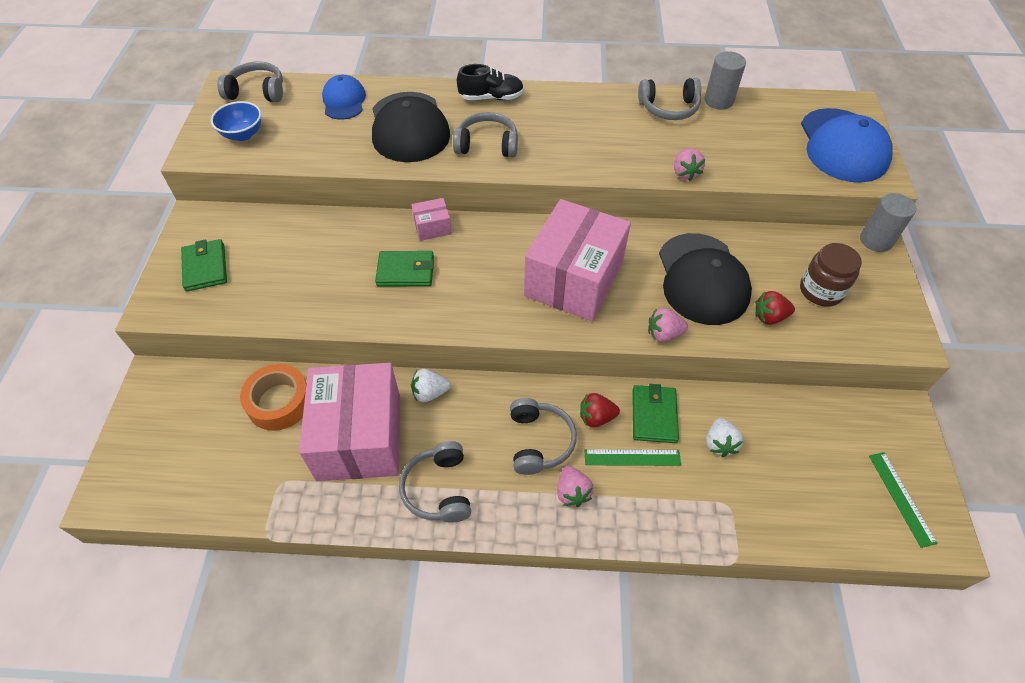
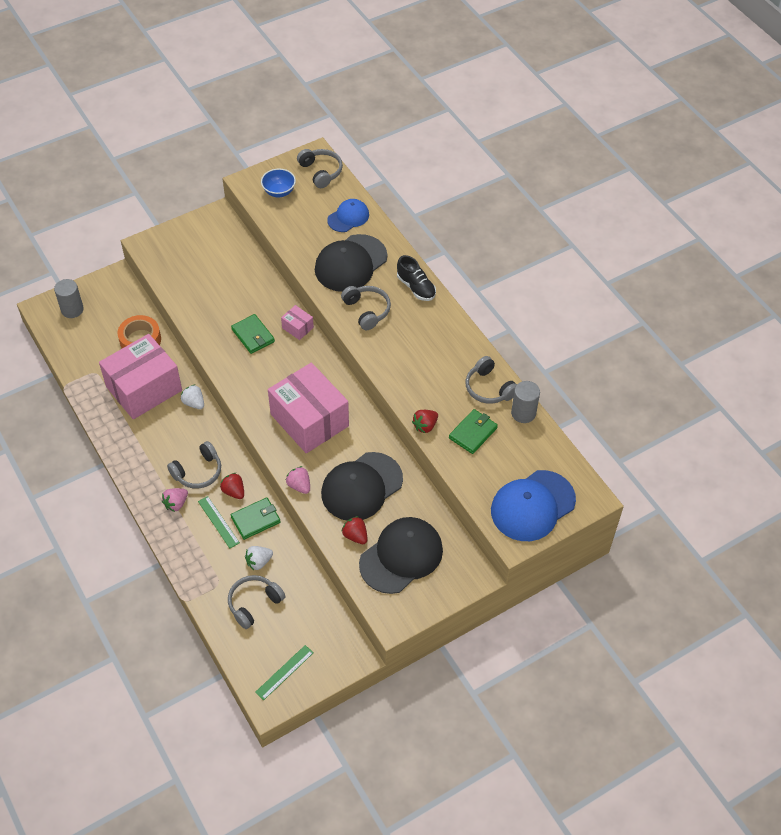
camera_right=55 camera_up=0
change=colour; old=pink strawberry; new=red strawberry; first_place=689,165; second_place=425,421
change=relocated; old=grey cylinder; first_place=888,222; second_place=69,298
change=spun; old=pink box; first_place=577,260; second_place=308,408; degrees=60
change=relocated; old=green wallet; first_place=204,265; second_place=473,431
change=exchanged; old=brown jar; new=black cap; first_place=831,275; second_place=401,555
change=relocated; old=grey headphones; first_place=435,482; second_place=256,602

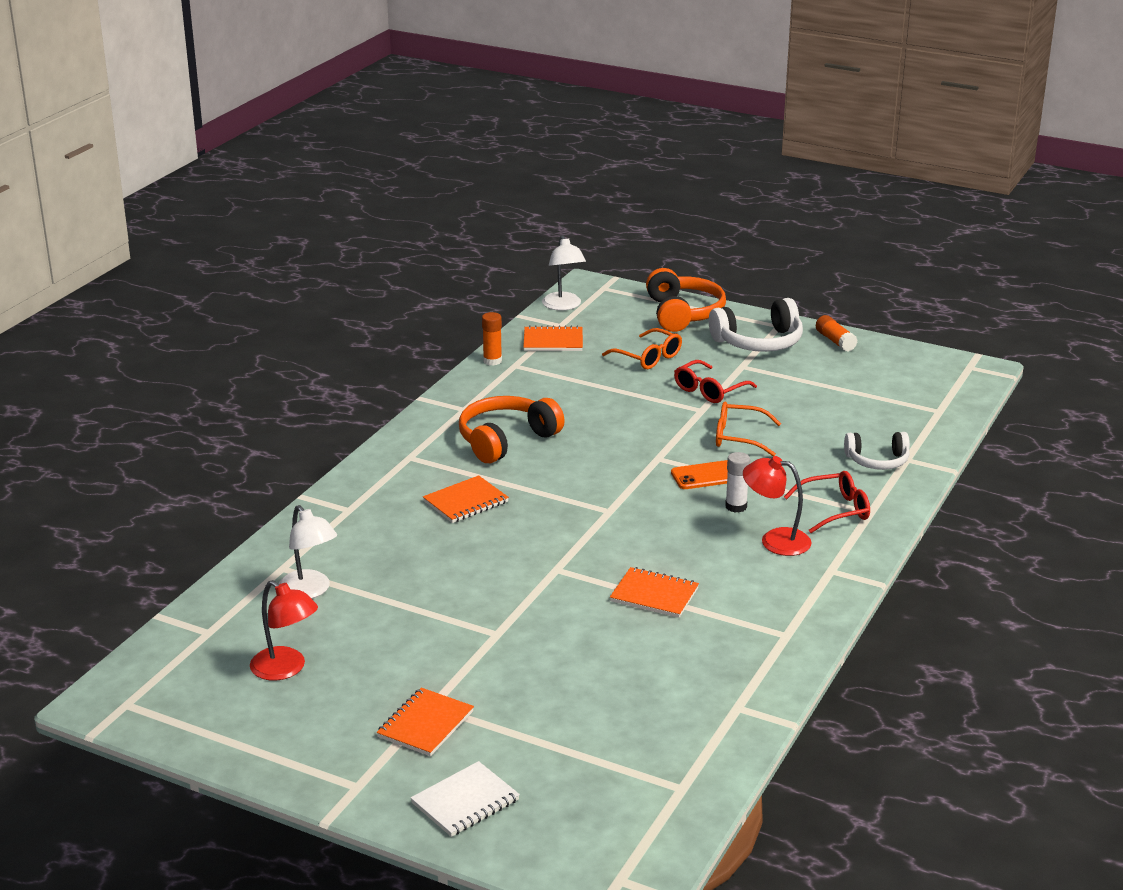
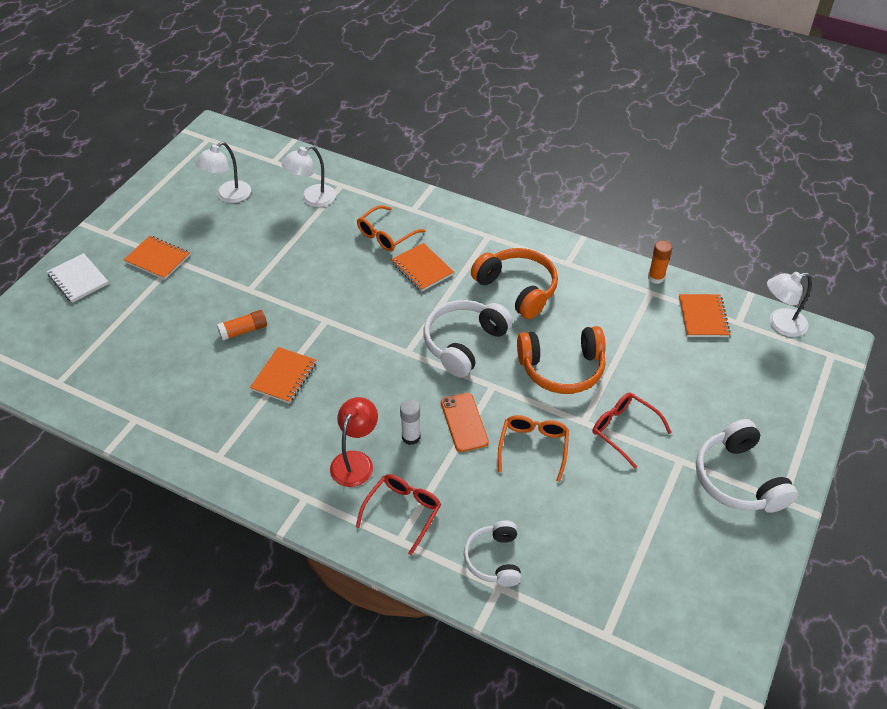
camera_right=90 camera_up=20
change=relocated; old=orange headphones; first_place=686,300; second_place=561,360
change=relocated; old=orange glue stick; first_place=837,333; second_place=242,325
change=relocated; old=orange glasses; first_place=642,348; second_place=391,228
change=spun; old=red glasses; first_place=827,502; second_place=398,514; degrees=-135
change=colour; old=red lamp; new=white lamp; first_place=284,630; second_place=223,172
change=appeared; new=white headphones; second_place=468,339

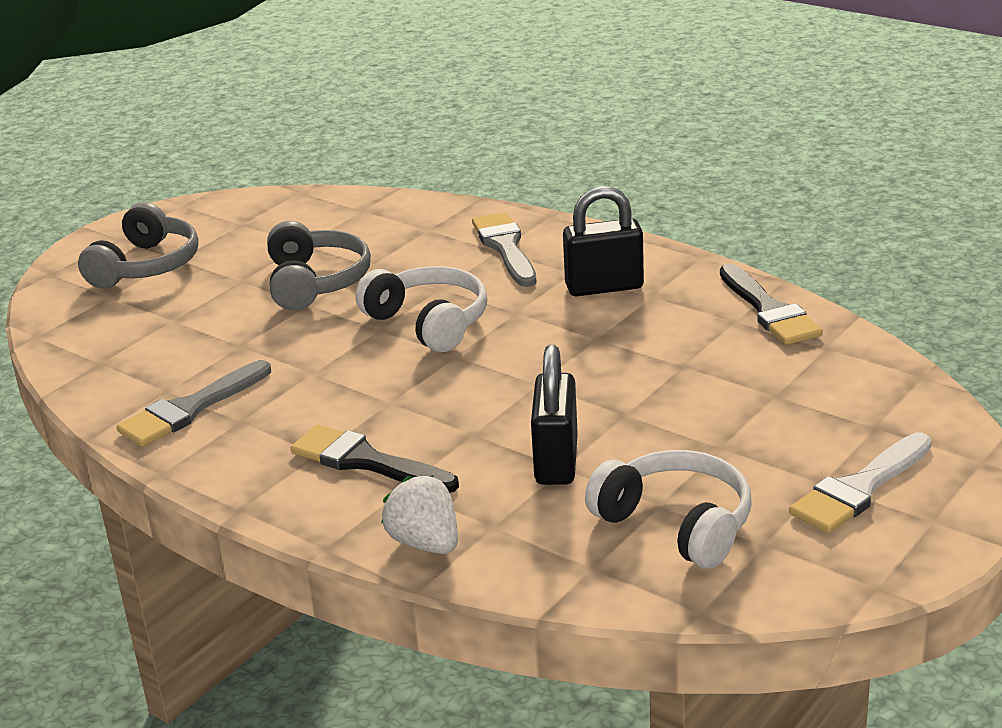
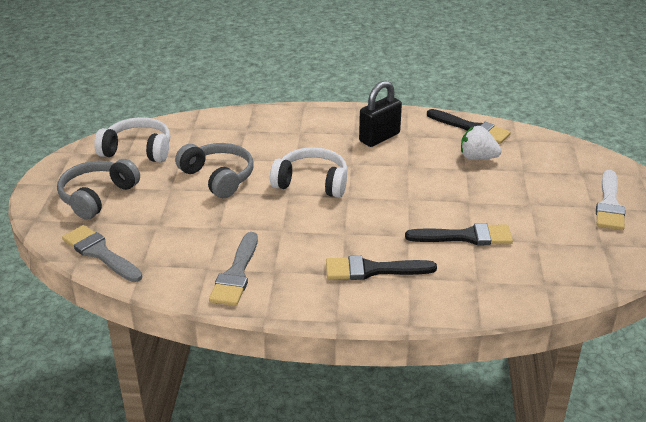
camera_right=-35 camera_up=5
change=spun; old=grey headphones; first_place=138,245; second_place=98,189; degrees=-135
change=relocated; old=grey brush; first_place=504,249; second_place=102,253
change=exchanged; old=black padlock; new=black brush; first_place=554,414; second_place=459,234
change=relocated; old=white headphones; first_place=668,509; second_place=132,140
change=relocated; old=white strawberry; first_place=419,514; second_place=481,143

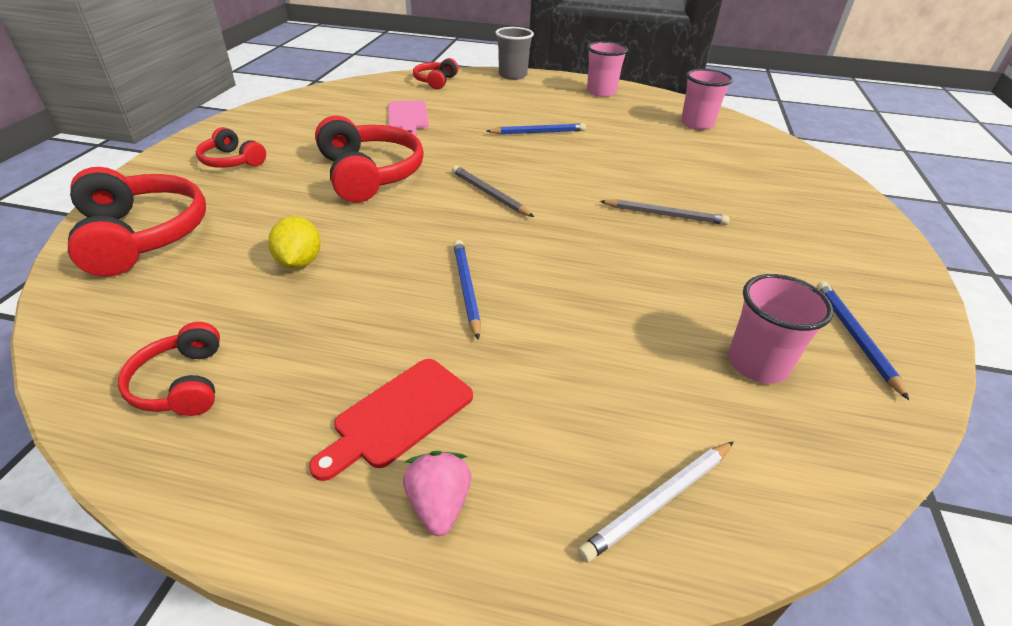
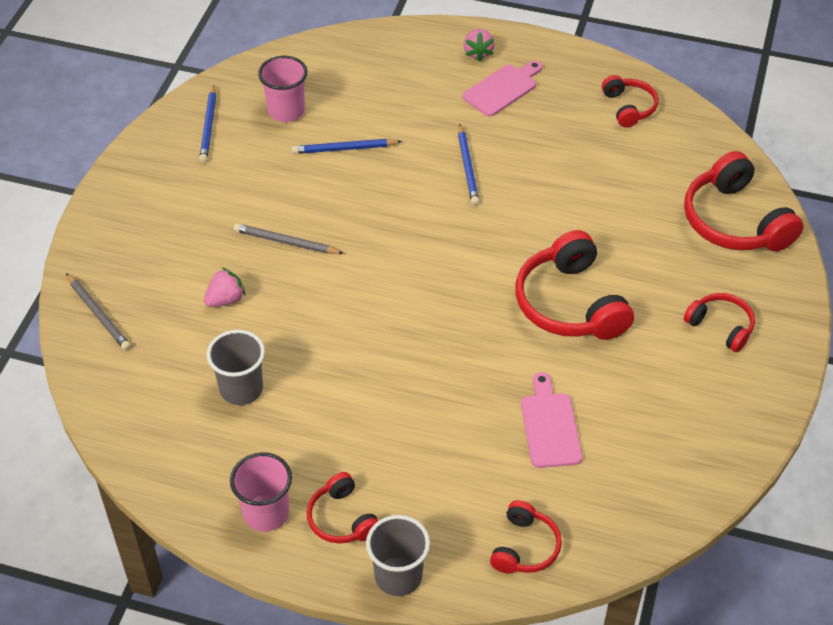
camera_right=-175 camera_up=10
change=missing; old=pink cup; first_place=707,99
change=relocated; old=blue pencil; first_place=536,128; second_place=347,146
change=relocated; old=grey pencil; first_place=493,191; second_place=98,312
change=missing; old=yellow lemon; first_place=294,242
change=colour; old=red cutting board; new=pink cutting board; first_place=391,420; second_place=502,88
change=missing; old=white pencil; first_place=656,502
change=appeared; new=pink strawberry; second_place=225,287
change=appeared; new=grey cup; second_place=236,367
change=appeared; new=red headphones; second_place=343,508

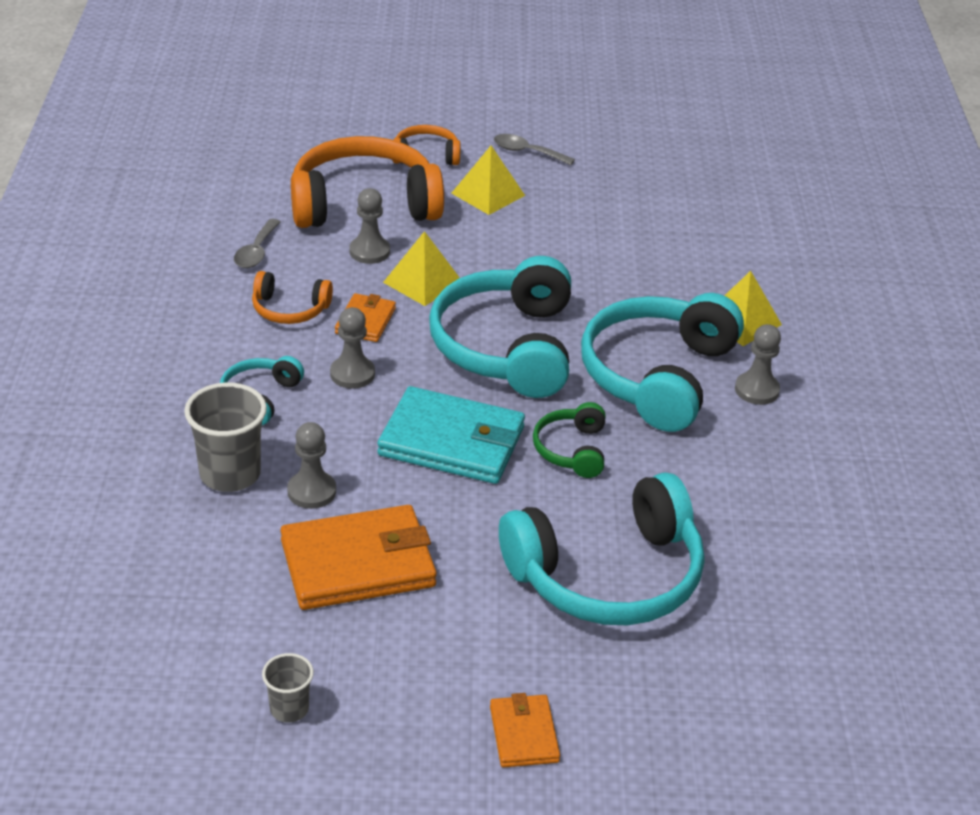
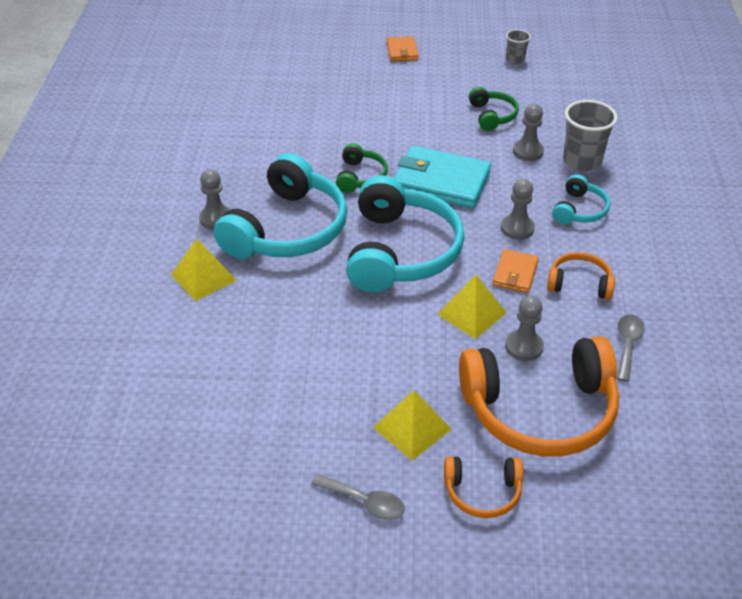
camera_right=-175 camera_up=5
change=missing; old=turquoise headphones; first_place=602,548
change=exchanged; old=orange wallet; new=green headphones; first_place=358,557; second_place=494,109

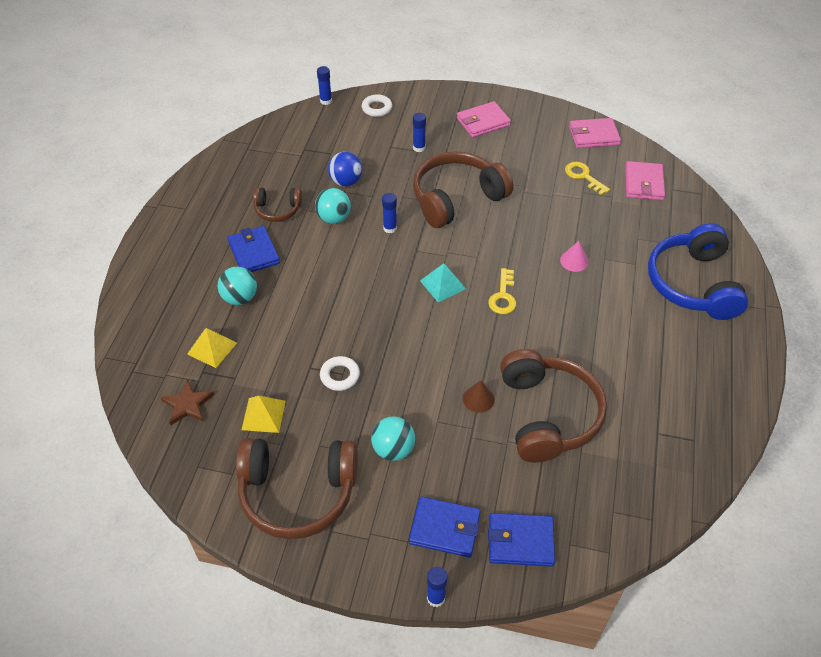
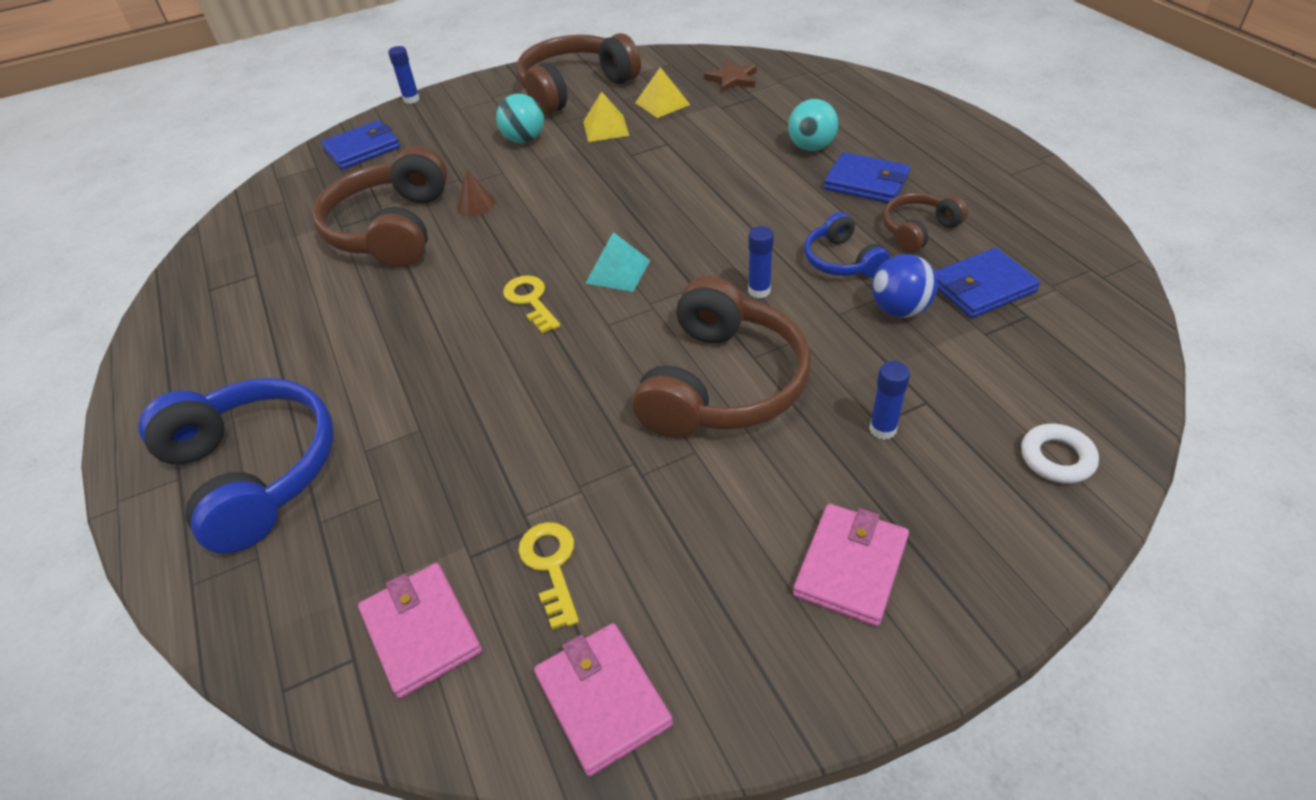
camera_right=145 camera_up=-5
change=missing; old=blue glue stick; first_place=324,85
change=spun; old=pink wallet; first_place=595,133; second_place=603,699; degrees=-75
change=spun; old=yellow key; first_place=587,178; second_place=548,576; degrees=-120
change=exchanged; old=turquoise ball; new=blue headphones; first_place=333,206; second_place=847,244
change=missing; old=pink cone; first_place=574,256
change=relocated; old=yellow pyramid; first_place=212,348; second_place=606,116
change=spun; old=brown headphones; first_place=553,406; second_place=379,206; degrees=45
change=missing; old=white ring; first_place=340,373
change=relocated; old=blue wallet; first_place=445,526; second_place=987,283

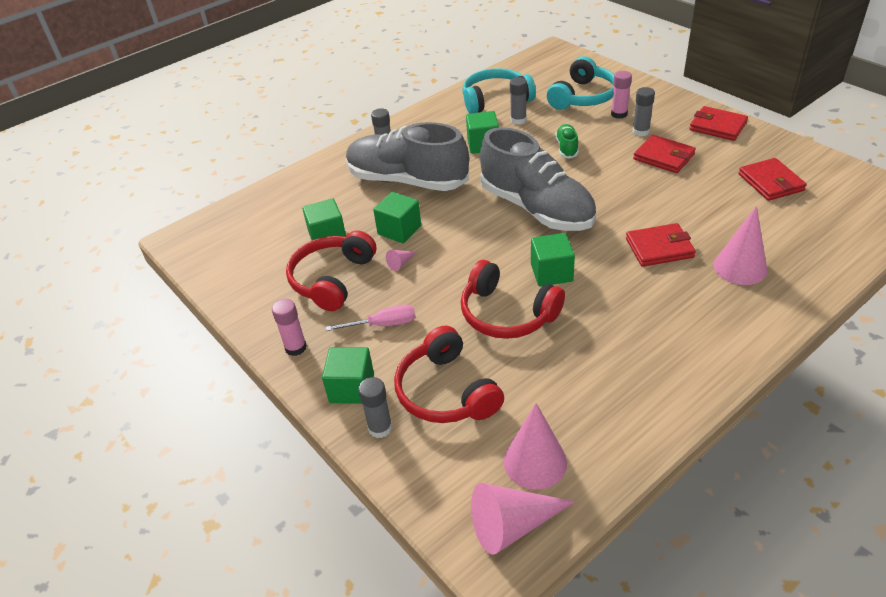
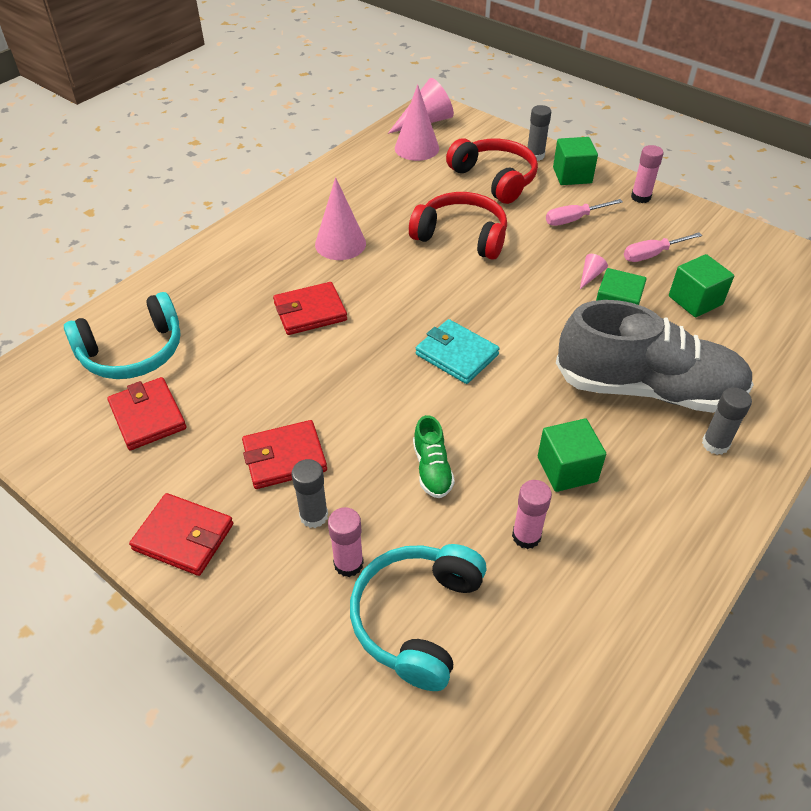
camera_right=165 camera_up=5
change=relocated; old=turquoise headphones; first_place=499,91; second_place=122,335
change=colour; old=grey glue stick; new=pink glue stick; first_place=518,101; second_place=532,514
change=exchanged; old=grey shoe; new=turquoise wallet; first_place=538,179; second_place=458,351
change=spun; old=red wallet; first_place=664,154; second_place=284,454; degrees=-45
change=relocated; old=pink cone; first_place=741,245; second_place=340,218
change=exchanged; old=red headphones; new=pink screwdriver; first_place=331,271; second_place=663,247
change=missing; old=green cube; first_place=553,260

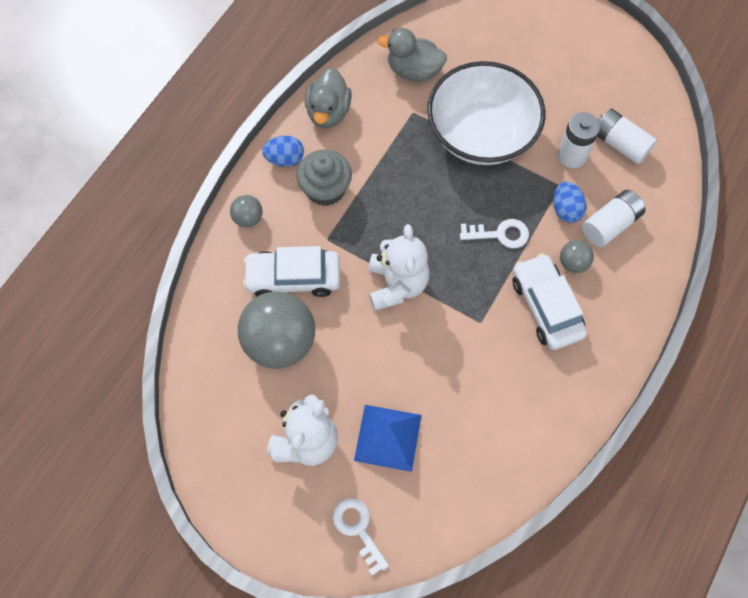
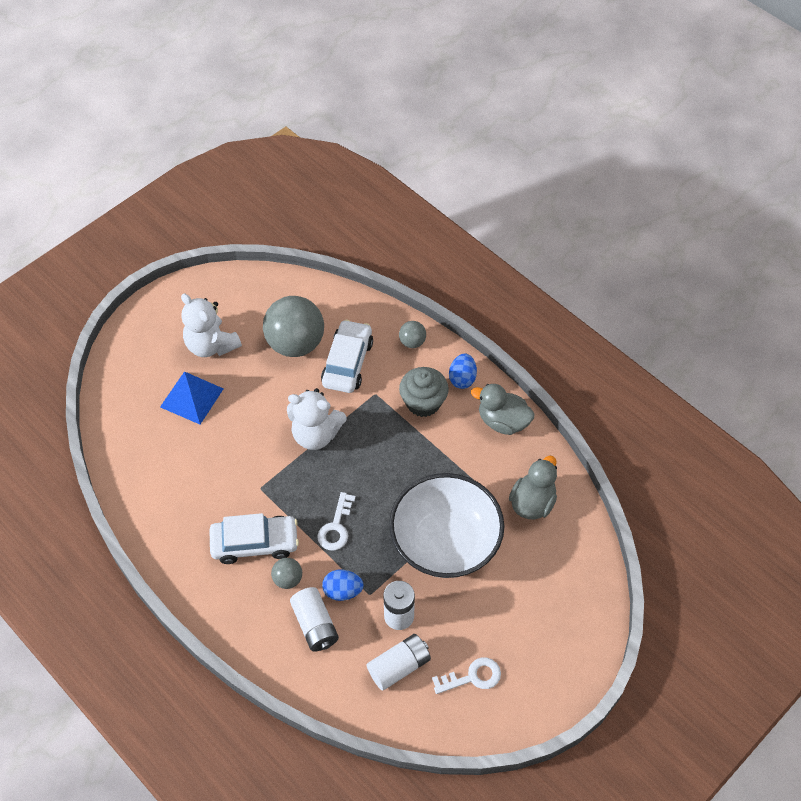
camera_right=105 camera_up=-10
change=relocated; old=white key; first_place=361,536; second_place=466,676

